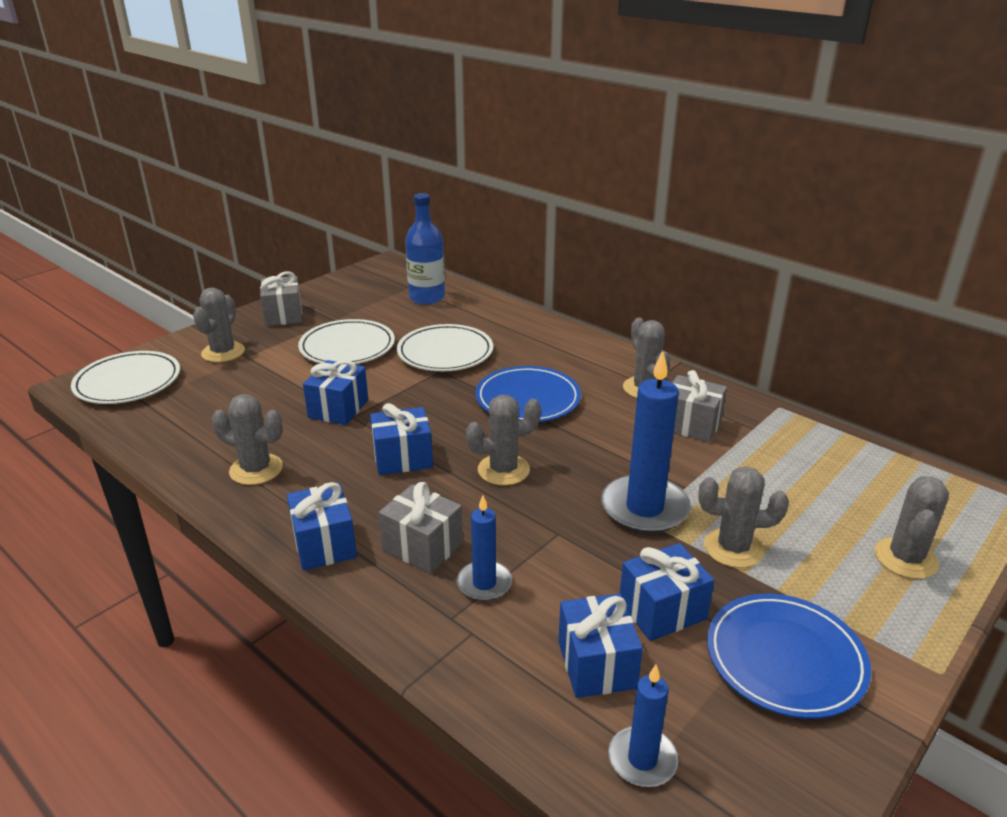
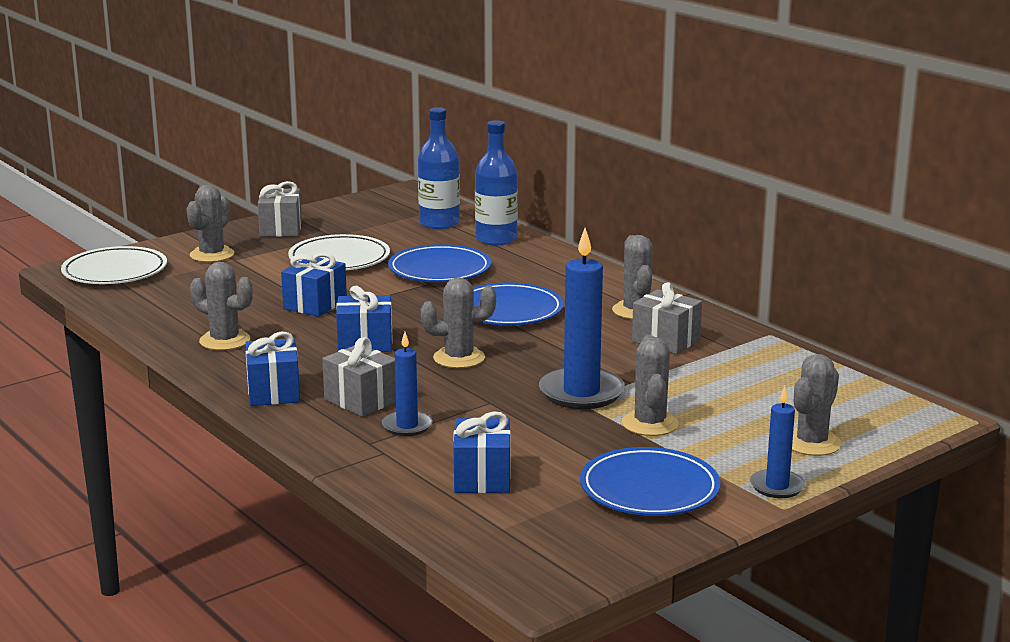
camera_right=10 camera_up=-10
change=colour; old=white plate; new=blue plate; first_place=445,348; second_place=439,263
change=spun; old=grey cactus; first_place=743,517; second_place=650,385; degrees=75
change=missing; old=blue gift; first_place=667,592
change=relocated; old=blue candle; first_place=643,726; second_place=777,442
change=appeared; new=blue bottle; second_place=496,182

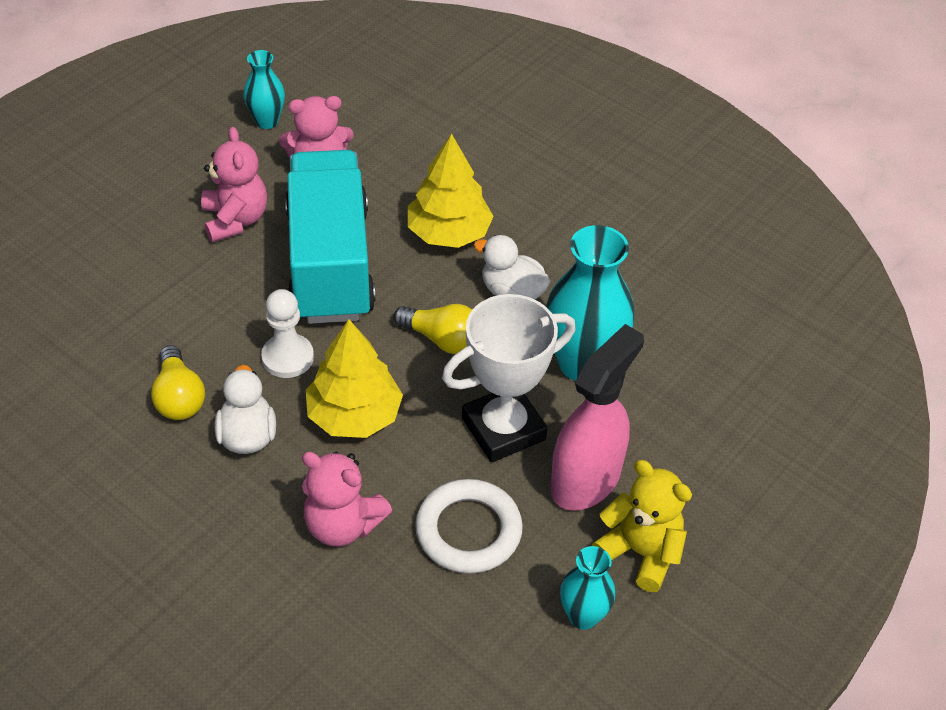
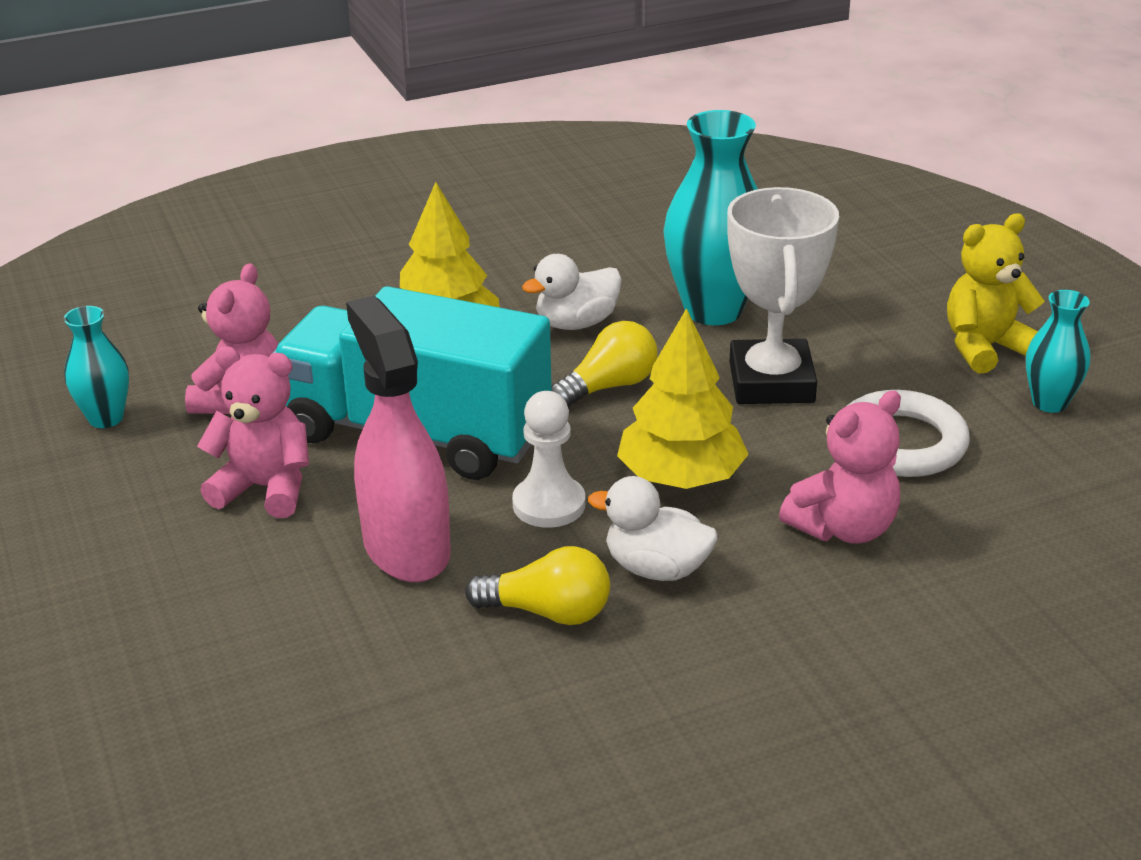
camera_right=-60 camera_up=-15
change=relocated; old=pink spray bottle; first_place=597,417; second_place=398,438

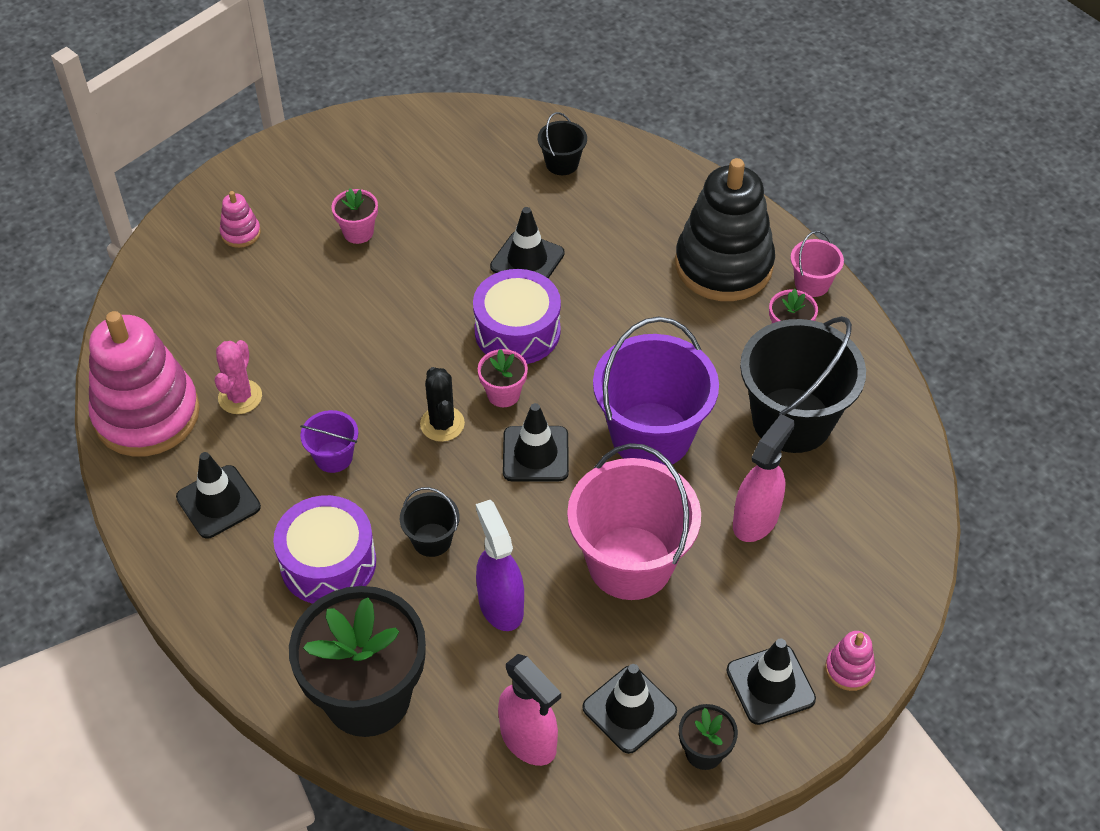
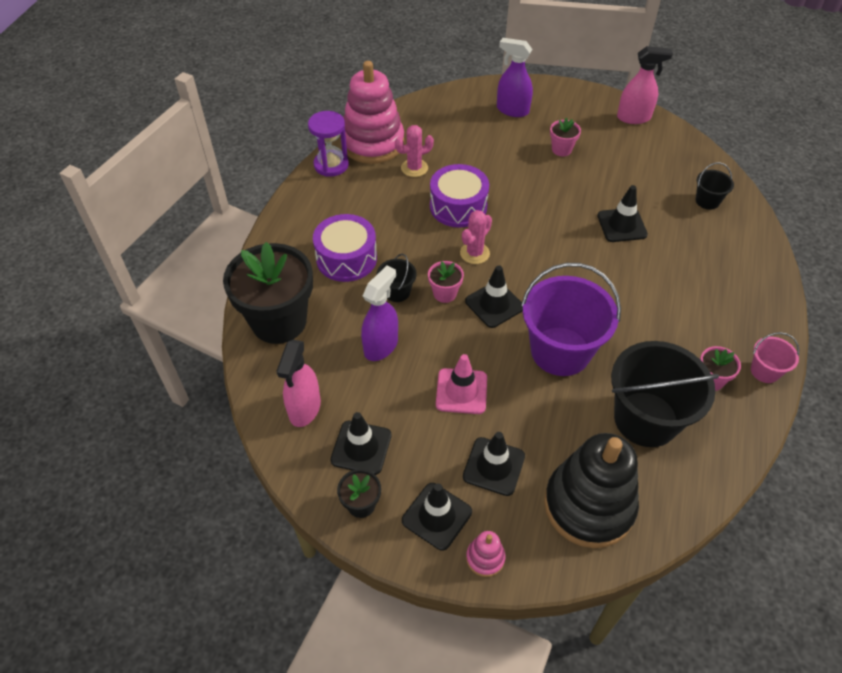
camera_right=55 camera_up=0
change=relocated; old=black stacking toy; first_place=725,229; second_place=591,490
change=exchanged; old=pink stacking toy; new=purple spray bottle; first_place=240,219; second_place=515,77
change=relocated; old=purple drum; first_place=517,316; second_place=459,196
change=relocated; old=pink flower pot; first_place=503,378; second_place=446,282
change=colour; old=black cactus; new=pink cactus; first_place=442,404; second_place=476,237
change=missing; old=purple bucket; first_place=329,441
change=relocated; old=pink spray bottle; first_place=764,478; second_place=645,85
change=exchanged; old=pink bucket; new=pink traffic cone; first_place=634,521; second_place=461,384
change=relocated; old=black traffic cone; first_place=218,495; second_place=494,464
change=appeared; new=purple hourglass; second_place=328,144

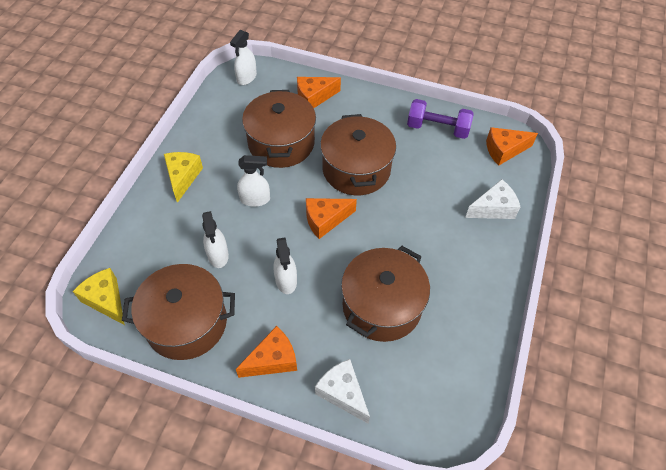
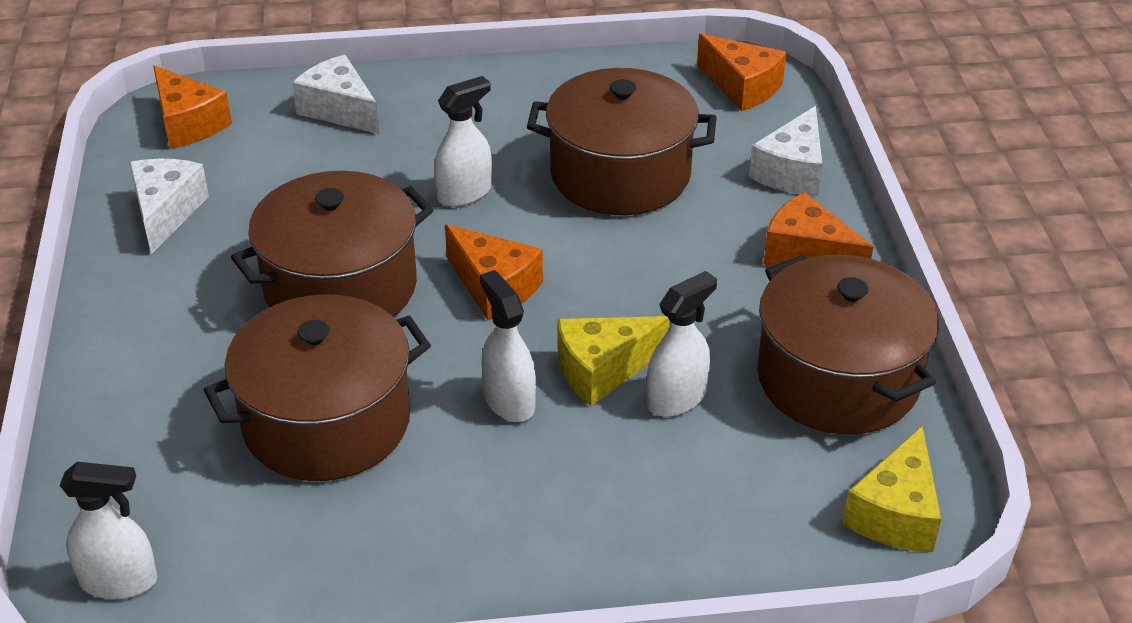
camera_right=-115 camera_up=-15
change=relocated; old=orange cheese; first_place=319,92; second_place=741,72
change=exchanged; old=purple dumbbell; new=white cheese; first_place=440,119; second_place=169,206
change=relocated; old=yellow cheese; first_place=183,177; second_place=613,361
change=relocated; old=white spray bottle; first_place=285,266; second_place=463,141

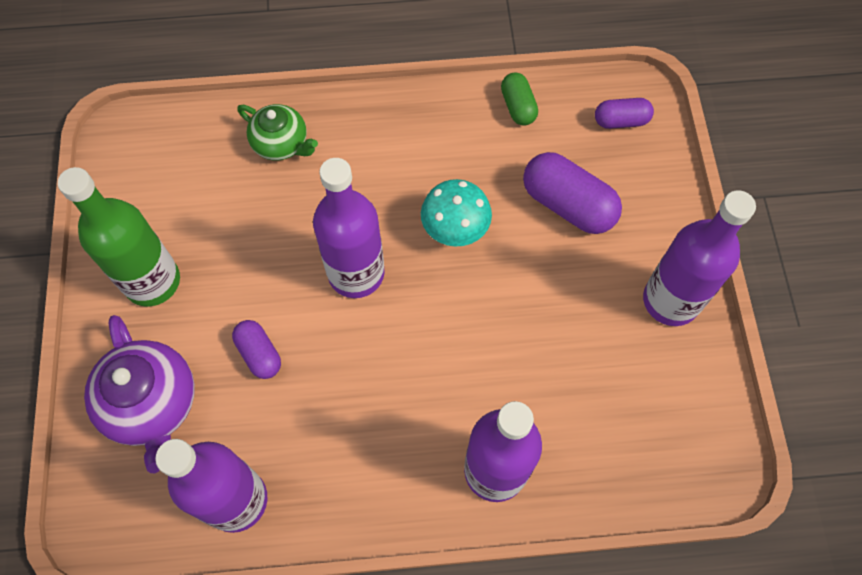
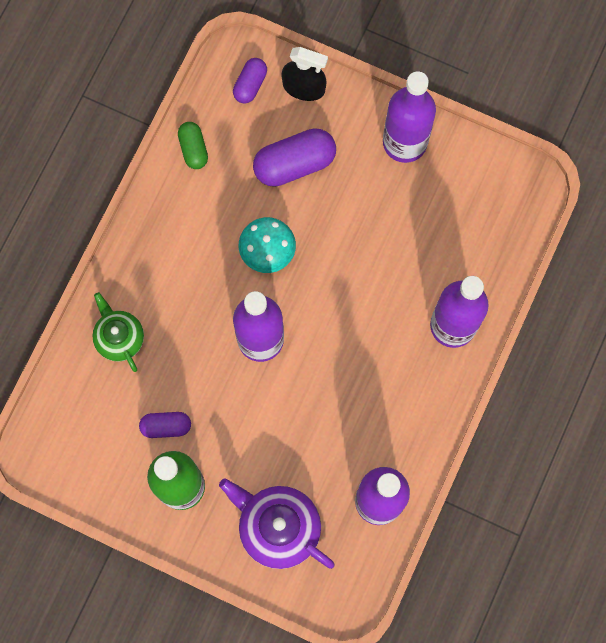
camera_right=-60 camera_up=10
change=spun; old=green capsule; first_place=519,99; second_place=193,145; degrees=60
change=spun; old=green teapot; first_place=277,132; second_place=118,332; degrees=-90
change=spun; old=purple teapot; first_place=139,394; second_place=277,524; degrees=-150
change=relocated; old=purple capsule; first_place=256,349; second_place=165,425
change=appeared; new=black spray bottle; second_place=304,74

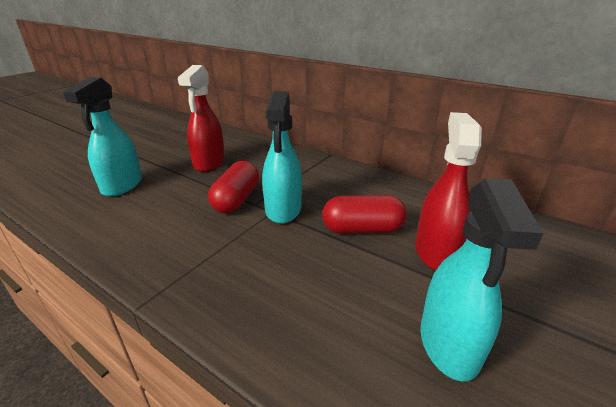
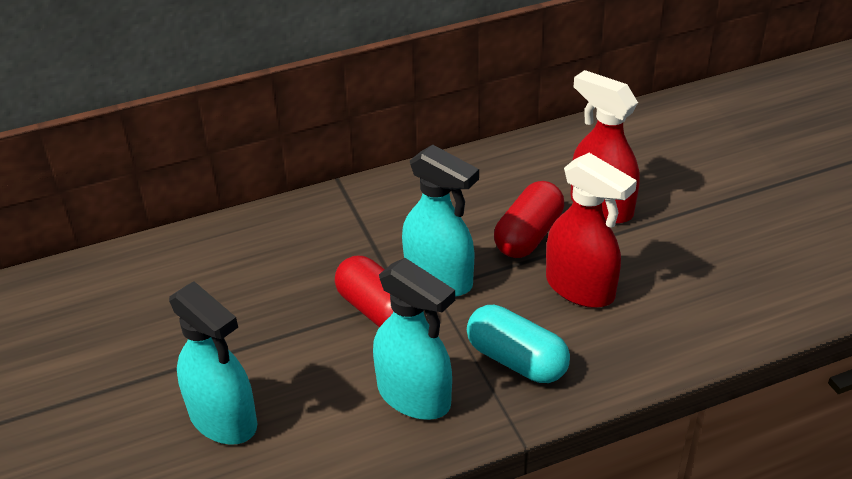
camera_right=-55 camera_up=10
change=relocated; old=red spray bottle; first_place=201,118; second_place=591,230
change=relocated; old=turquoise spray bottle; first_place=482,279; second_place=414,339
change=appeared; new=turquoise capsule; second_place=518,344

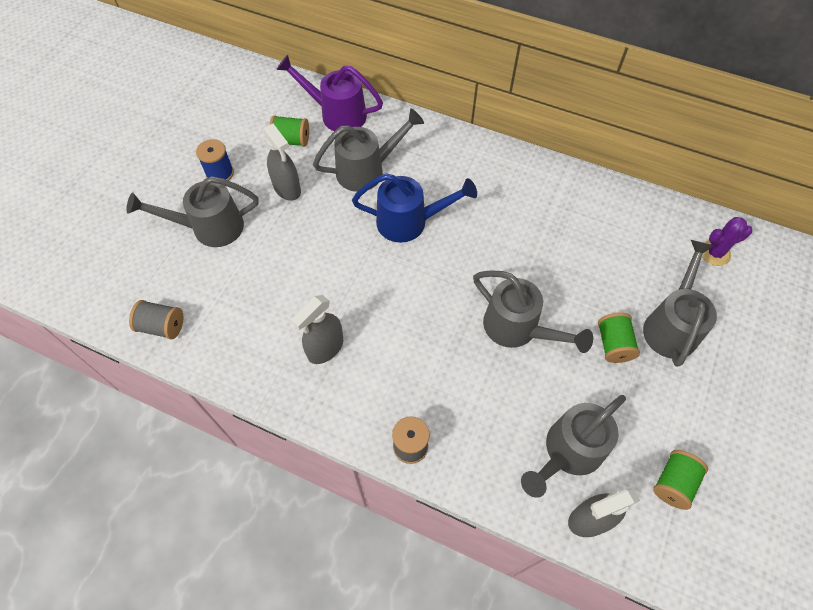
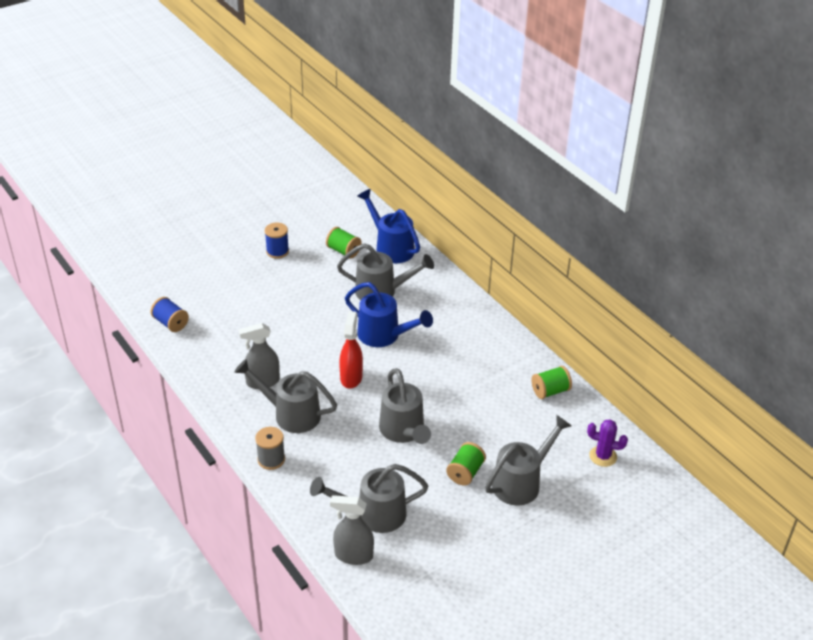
camera_right=30 camera_up=-20
change=colour; old=purple watering can; new=blue watering can; first_place=329,93; second_place=388,226
change=missing; old=grey spray bottle; first_place=282,162
change=relocated; old=grey watering can; first_place=192,211; second_place=285,396
change=colour; old=grey spool; new=blue spool; first_place=156,319; second_place=169,314
change=relocated; old=green spool; first_place=680,480; second_place=551,382
change=appeared; new=red spray bottle; second_place=351,350

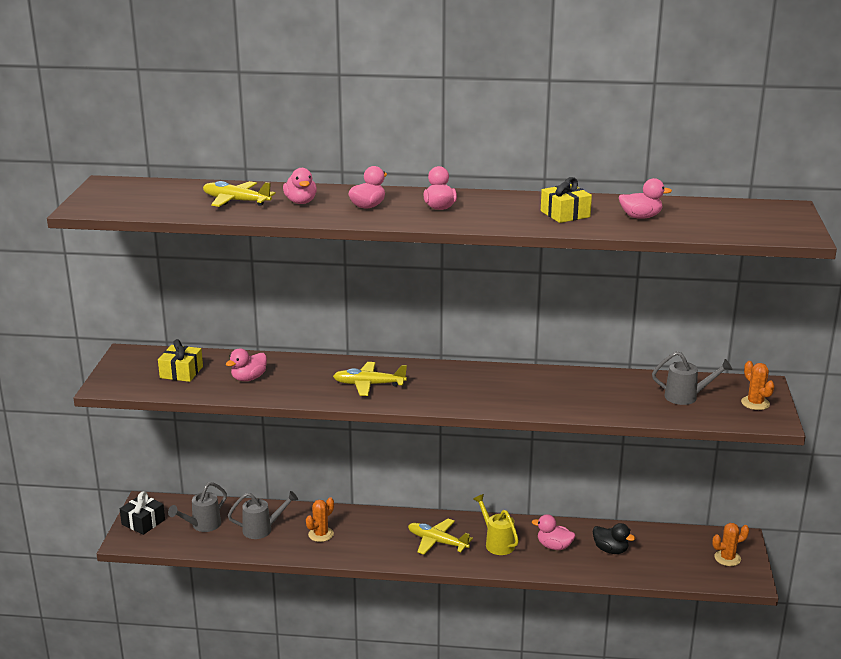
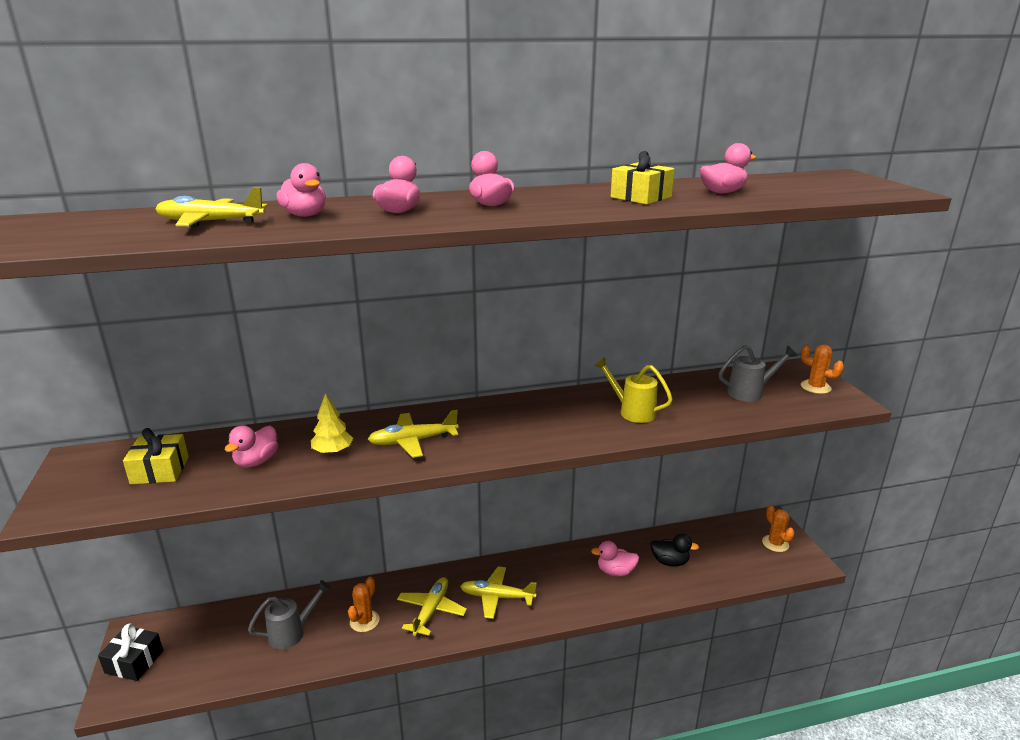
camera_right=-20 camera_up=0
change=missing; old=grey watering can; first_place=197,507
change=relocated; old=yellow watering can; first_place=496,524; second_place=633,390
change=spun; old=orange cactus; first_place=730,544; second_place=778,528; degrees=-75
change=appeared; new=yellow tree; second_place=332,424
change=appeared; new=yellow plane; second_place=432,606

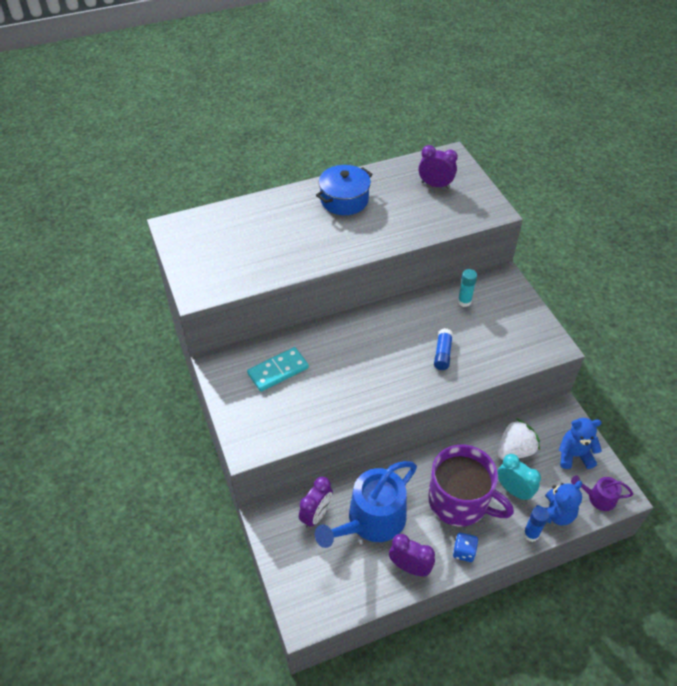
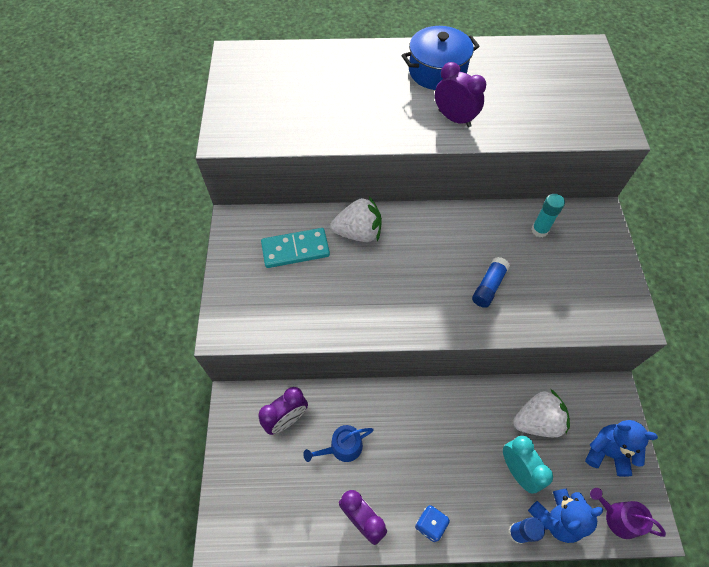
camera_right=20 camera_up=10
change=relocated; old=purple clock; first_place=438,167; second_place=460,95
change=missing; old=purple mug; first_place=471,485
change=size; old=blue watering can; first_place=366,504; second_place=338,443; factor=0.48
change=appeared; new=white strawberry; second_place=356,219

